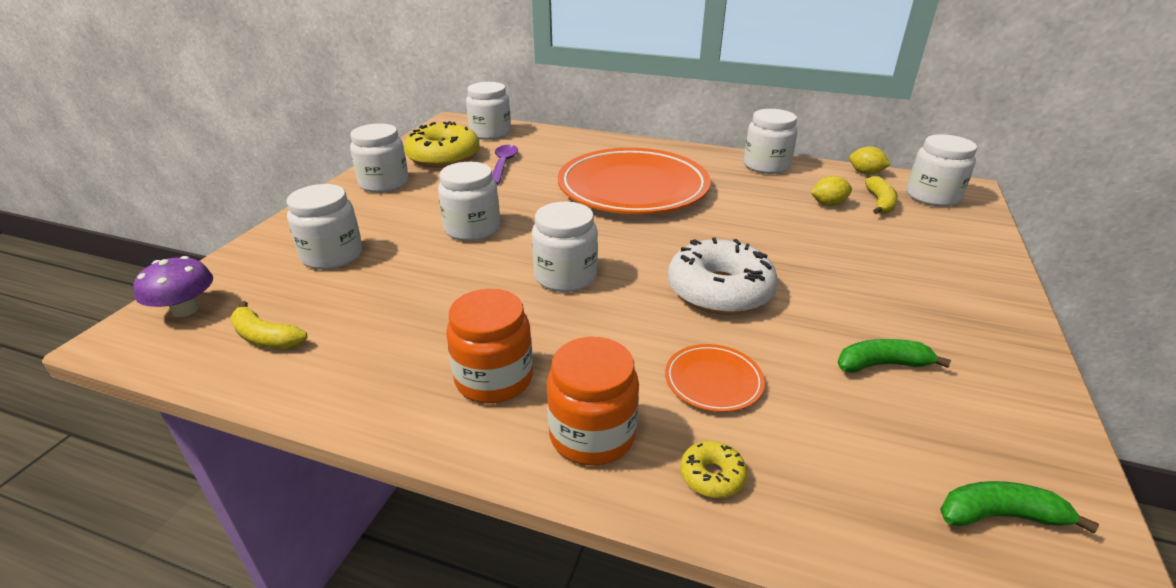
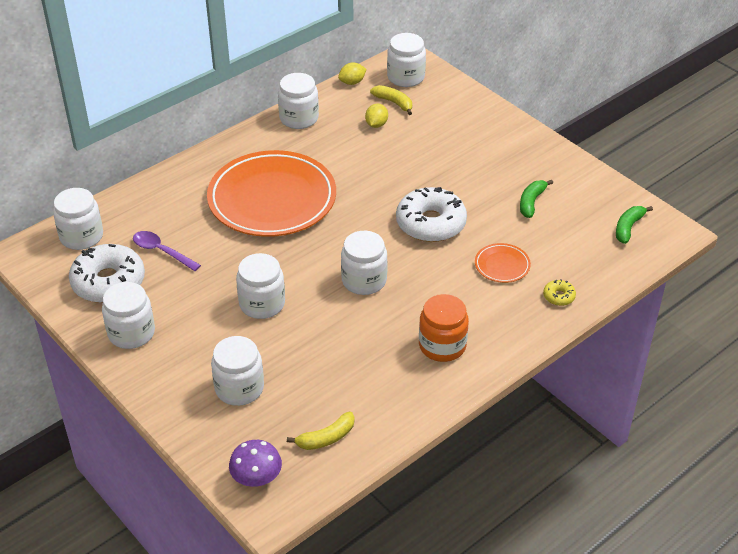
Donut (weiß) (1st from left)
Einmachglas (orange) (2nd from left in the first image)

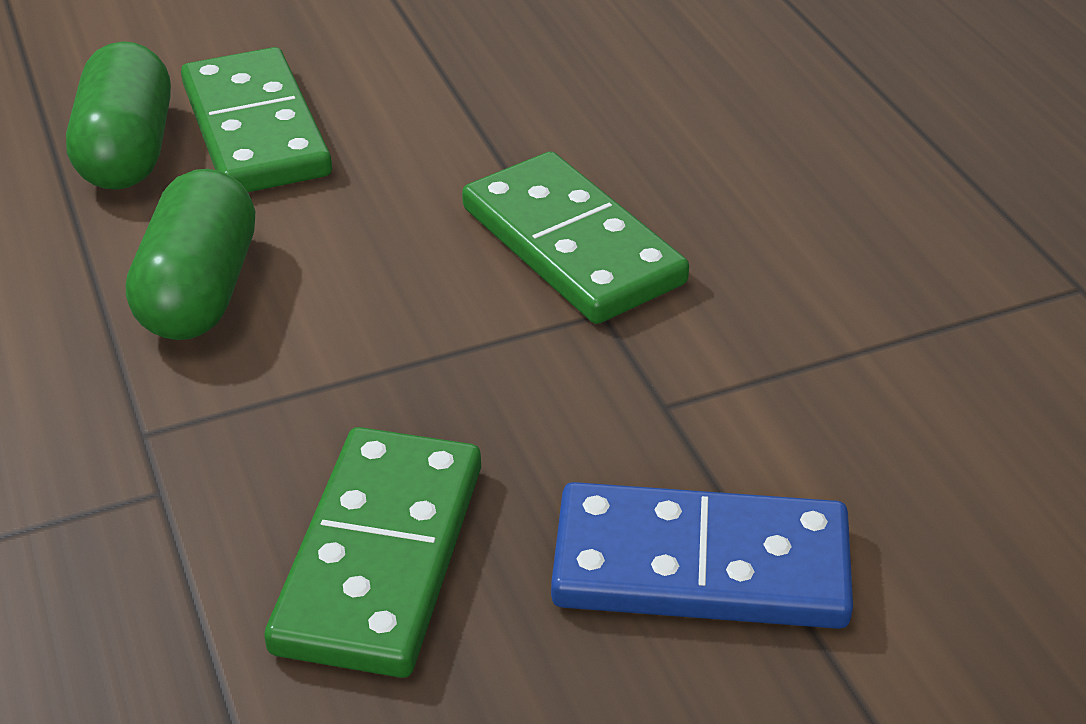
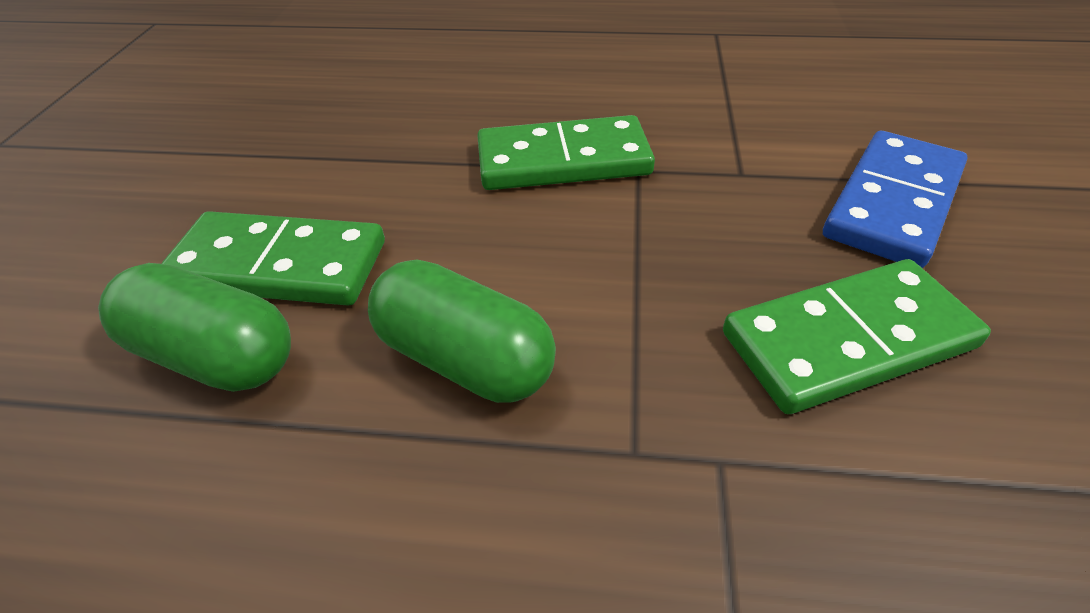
Dominostein (grün) (3rd from left)

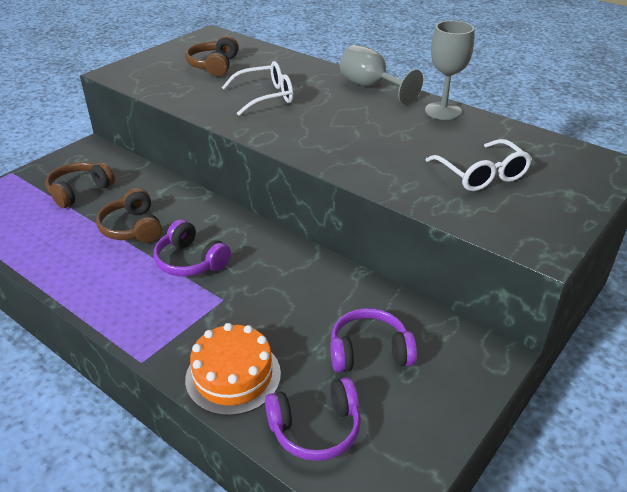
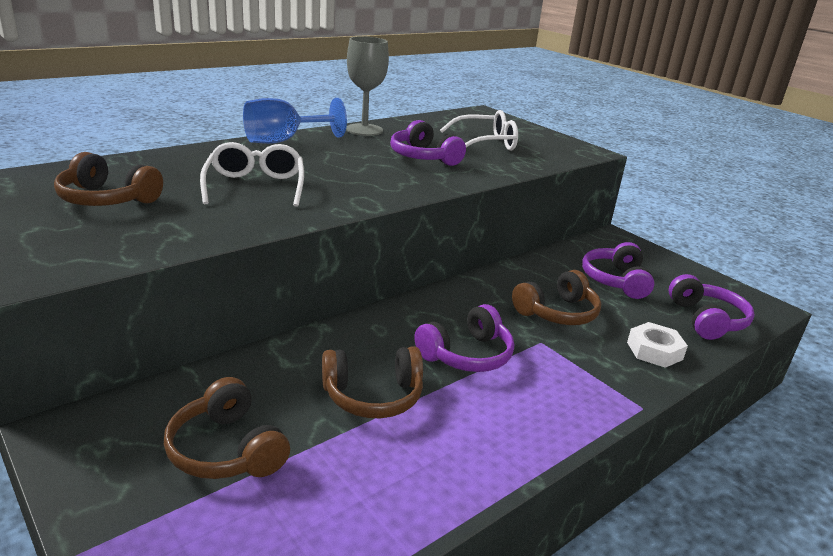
Kelch (blau)
Kopfhörer (lila) (1st from left)
Kopfhörer (braun) (4th from left)
Sechskantmutter (weiß)

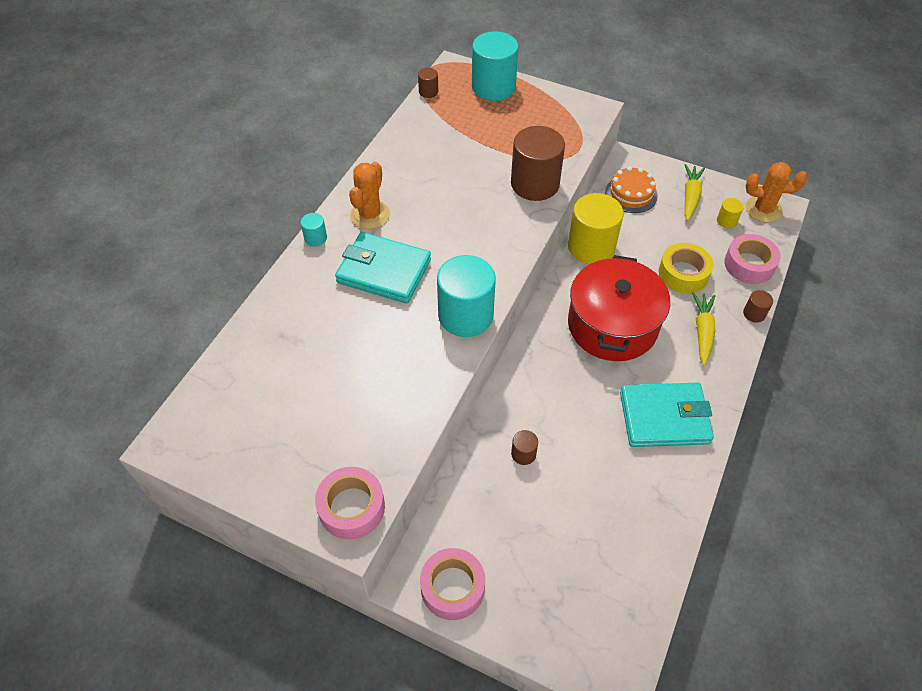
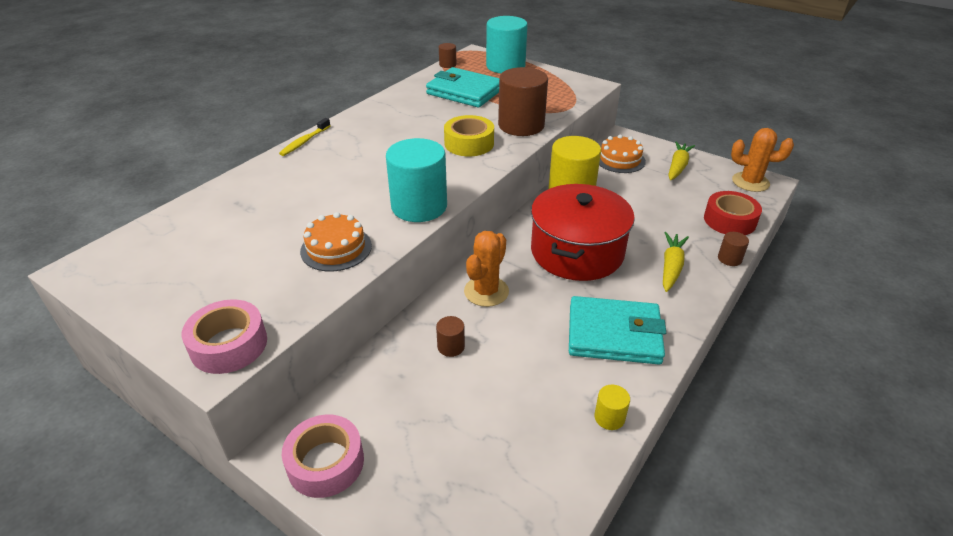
Zahnbürste (gelb)
Kuchen (orange) (1st from left)
Geldbörse (türkis) (1st from left)
Klebeband (gelb)
Kaktus (orange) (1st from left)
Vollzylinder (gelb) (2nd from left)
Klebeband (rot)

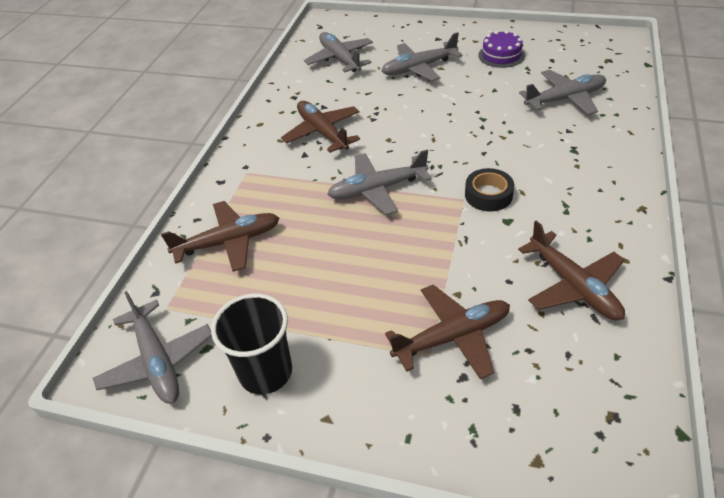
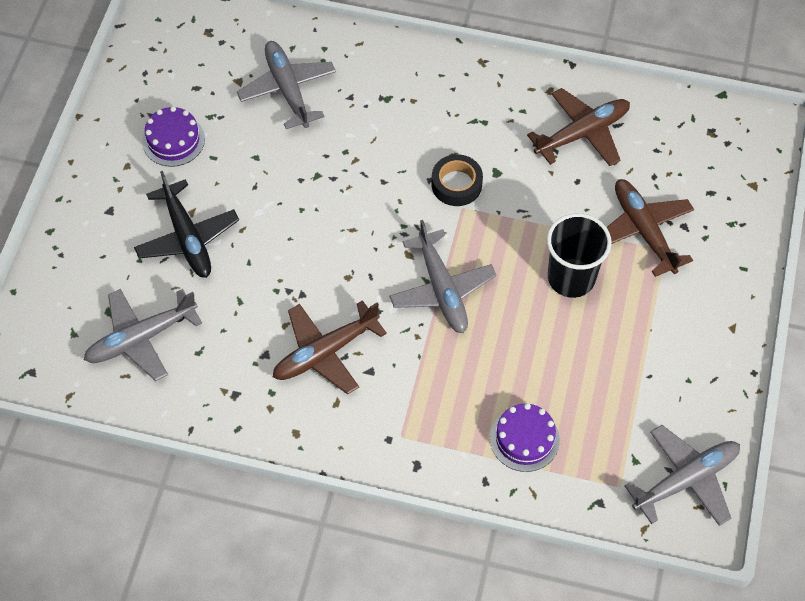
Flugzeug (schwarz)
Kuchen (lila) (2nd from left)
Becher (schwarz)

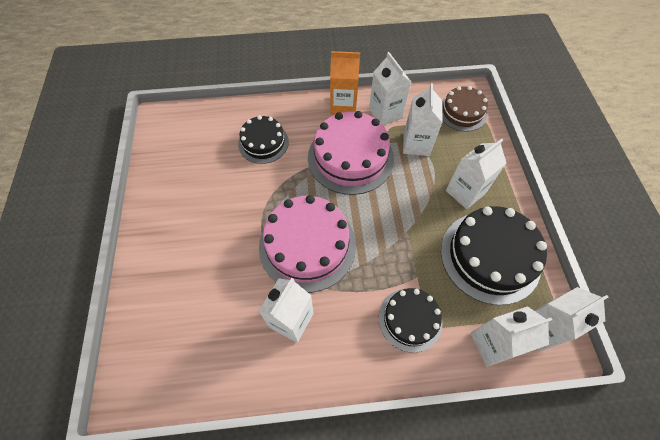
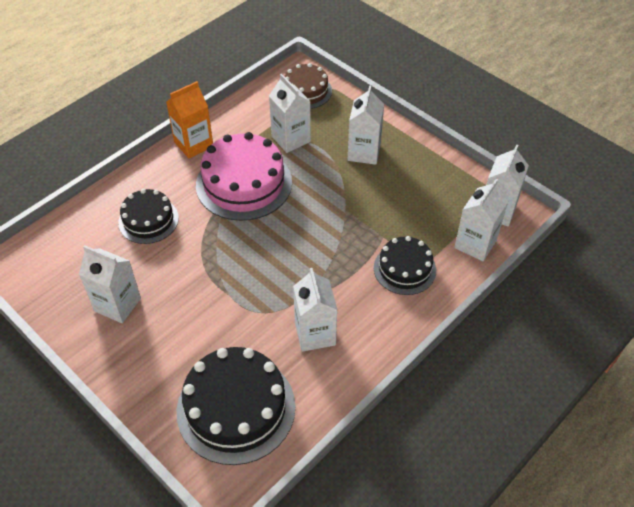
Getränkekarton (weiß) (1st from left)
Kuchen (schwarz) (2nd from left)
Kuchen (rosa) (1st from left in the first image)

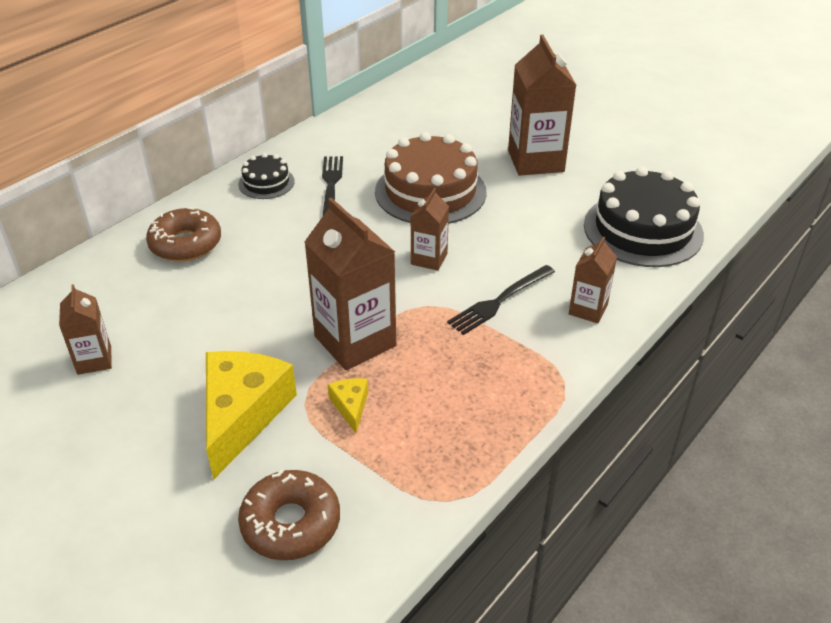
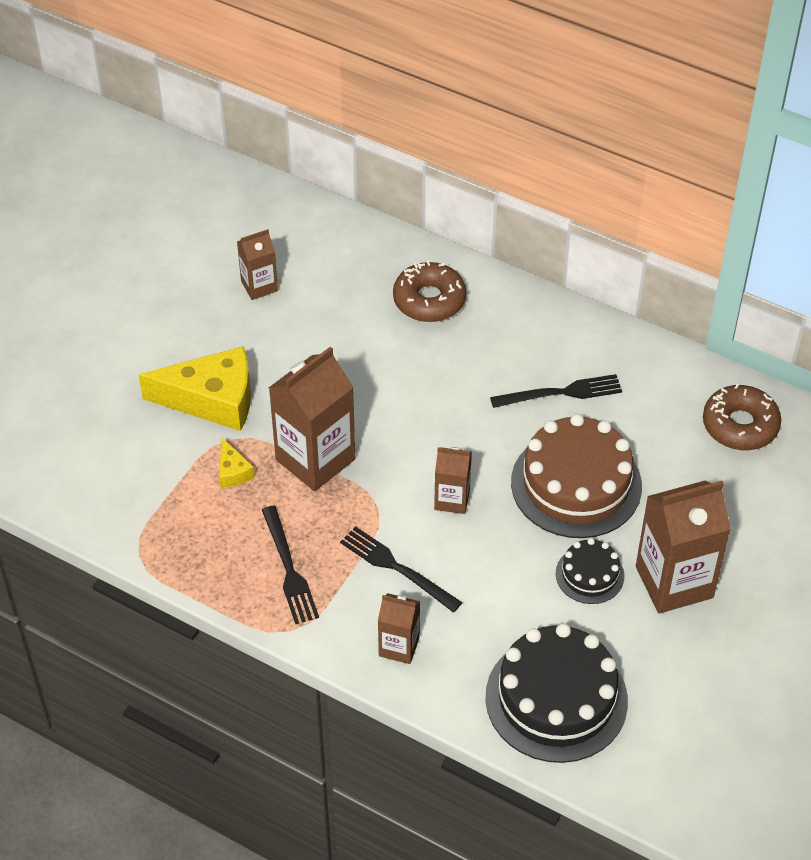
Käse (gelb) (2nd from left)
Gabel (schwarz) (1st from left)
Kuchen (schwarz) (2nd from left)
Donut (braun) (2nd from left)

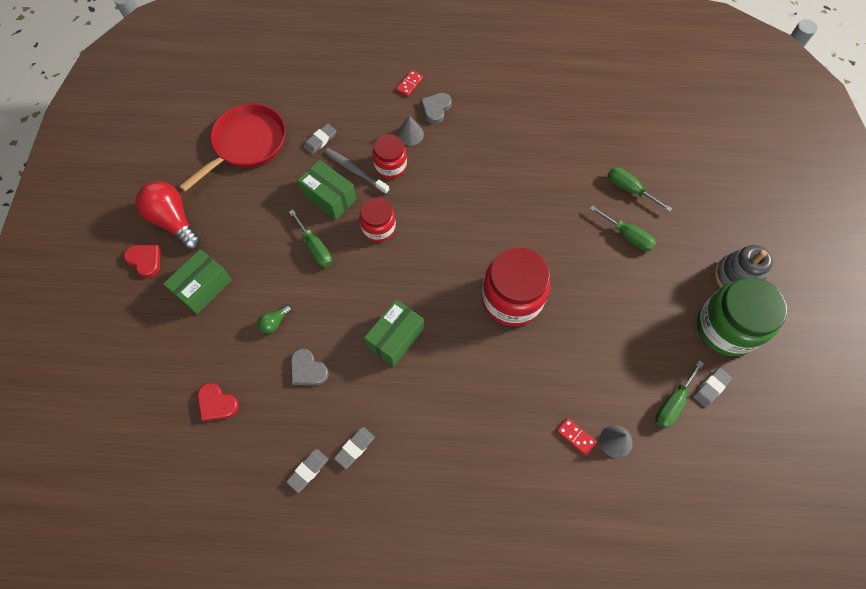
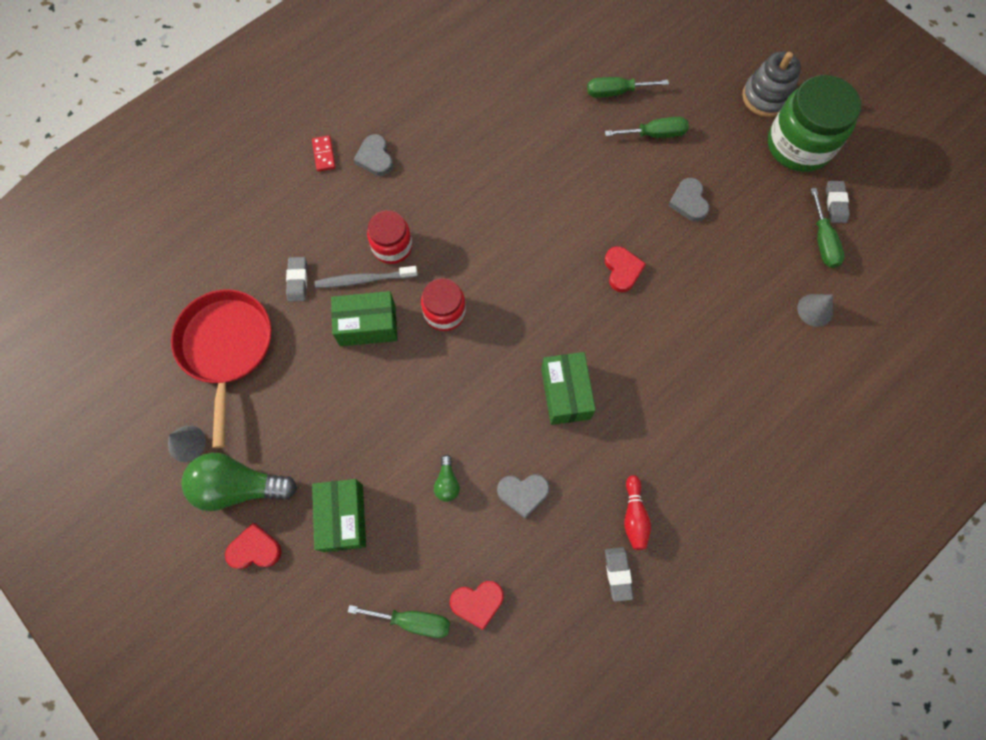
Kegel (grau) (1st from left)
Glühbirne (grün) (1st from left)
Schraubenzieher (grün) (1st from left)
Herz (rot) (3rd from left)
Bowlingkegel (rot)
Herz (grau) (3rd from left)
Dominostein (rot) (2nd from left in the first image)

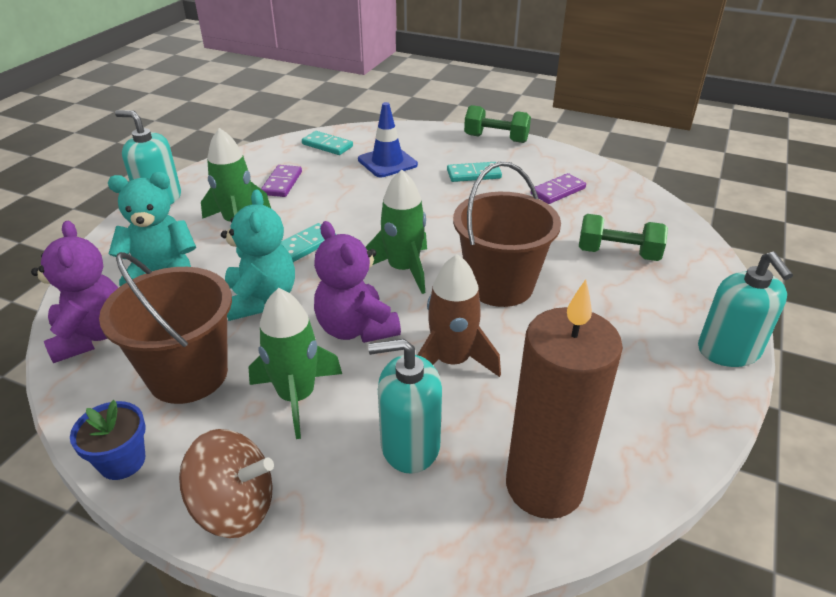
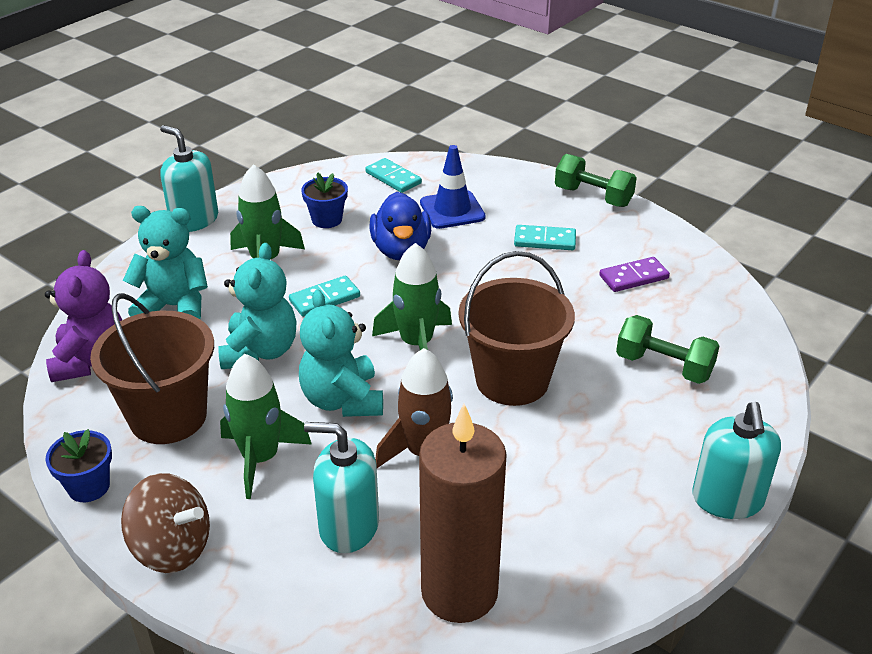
Teddybär (türkis) (3rd from left)
Blumentopf (blau) (2nd from left)
Ente (blau)

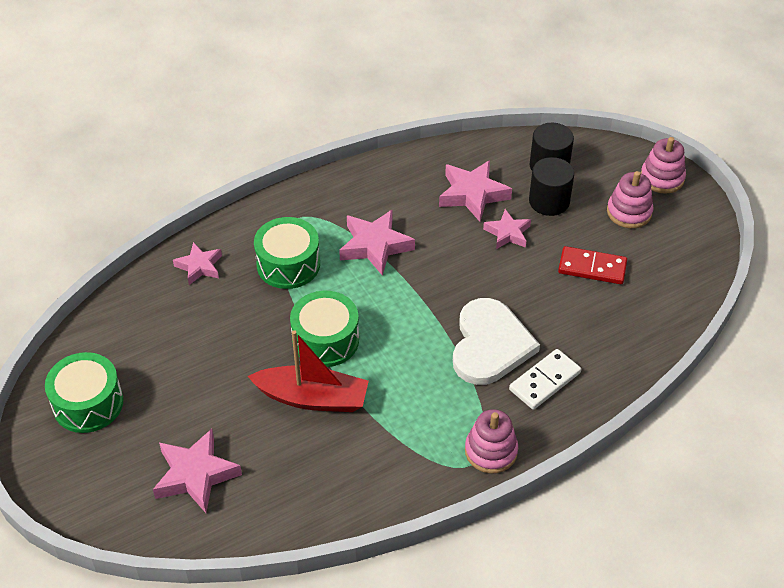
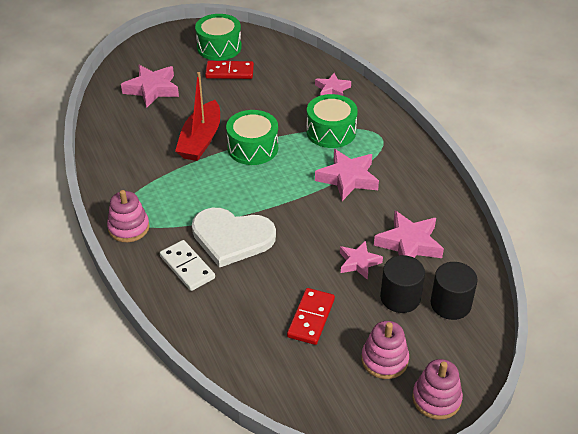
Dominostein (rot) (1st from left)

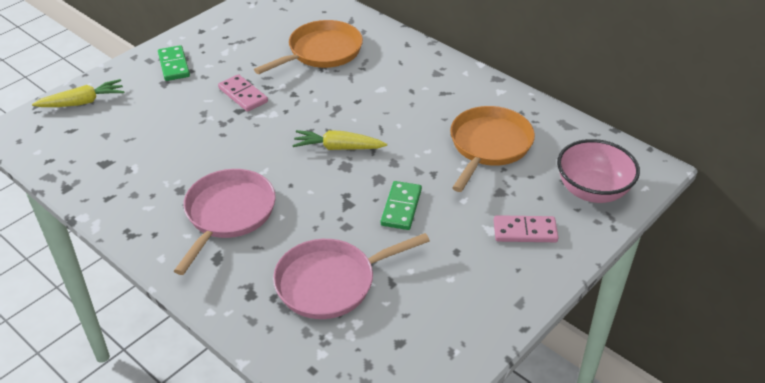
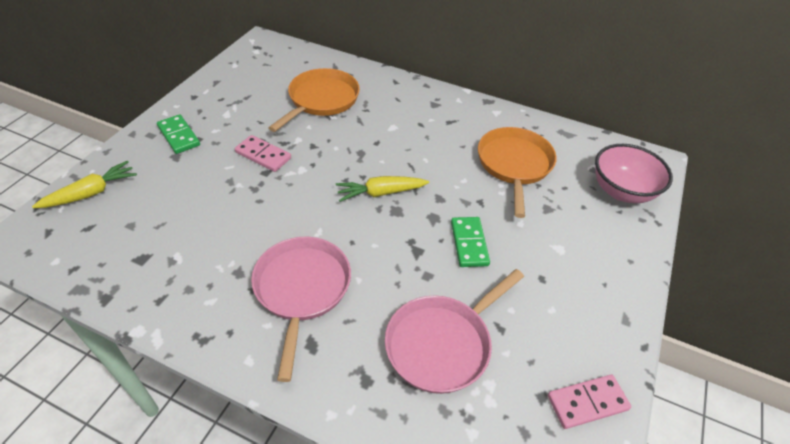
Dominostein (rosa) (2nd from left)

